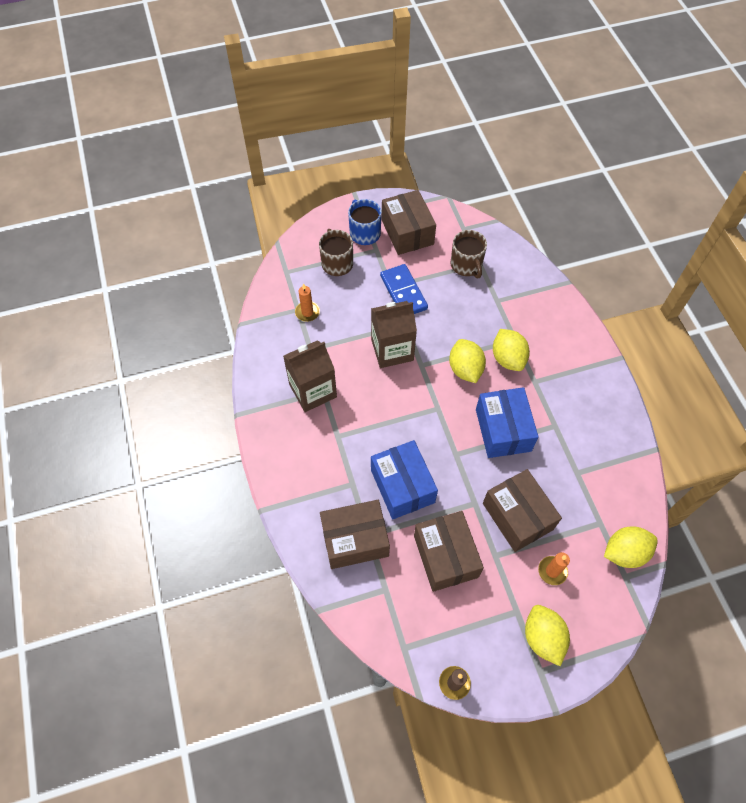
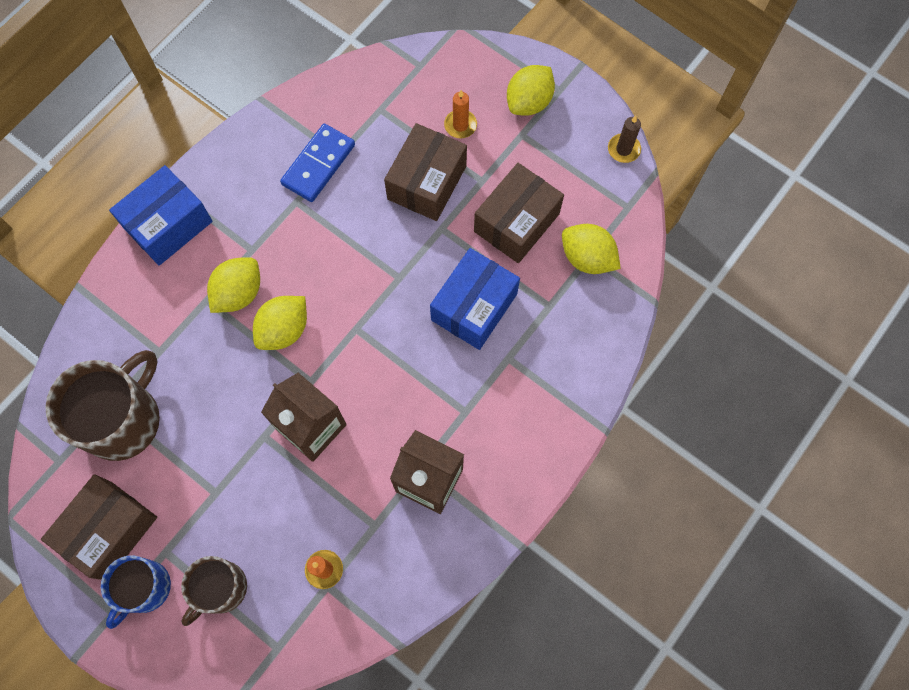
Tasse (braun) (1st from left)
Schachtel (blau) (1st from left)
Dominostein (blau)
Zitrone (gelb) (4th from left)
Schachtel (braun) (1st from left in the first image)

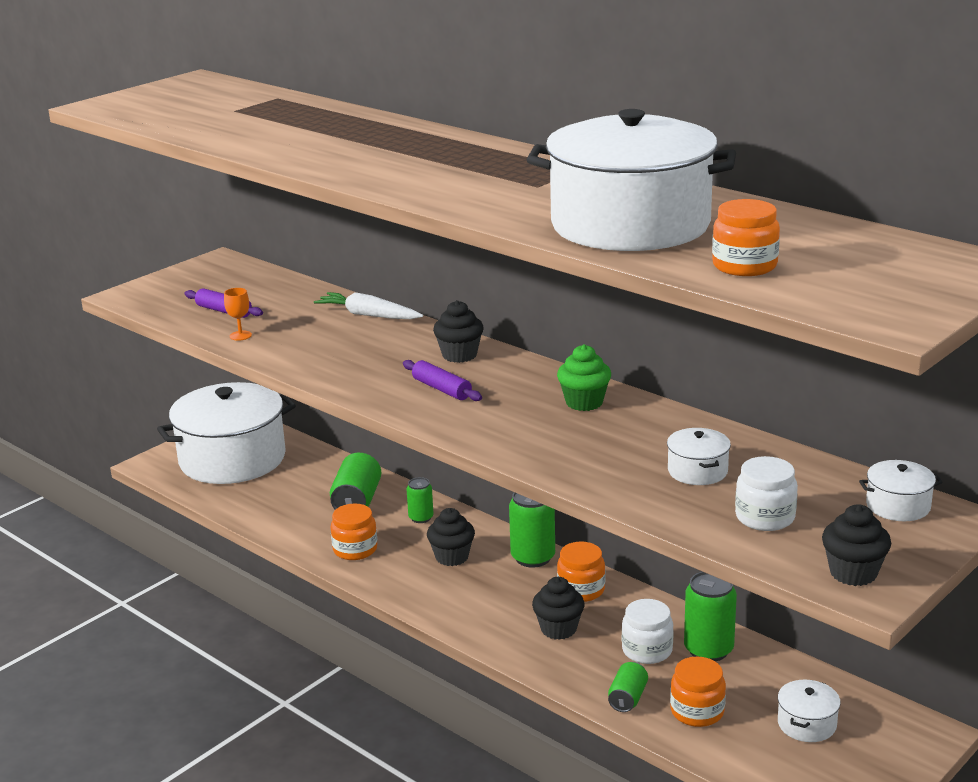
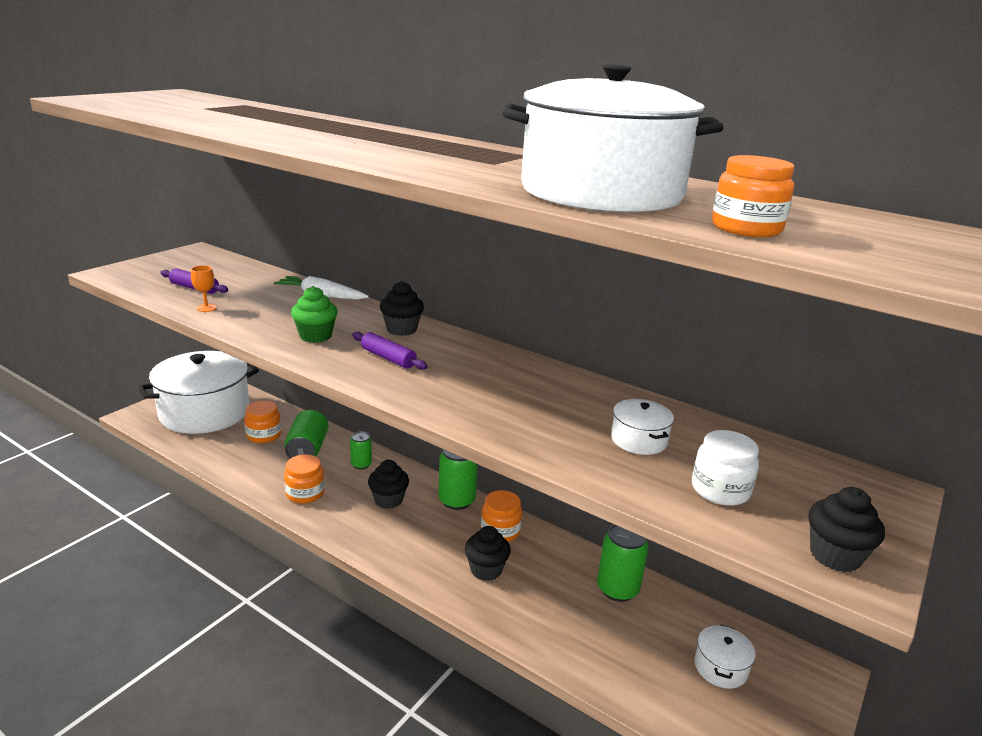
Einmachglas (orange) (1st from left)
Muffin (grün)
Dose (grün) (4th from left in the first image)
Einmachglas (weiß) (1st from left in the first image)
Kochtopf (weiß) (5th from left in the first image)

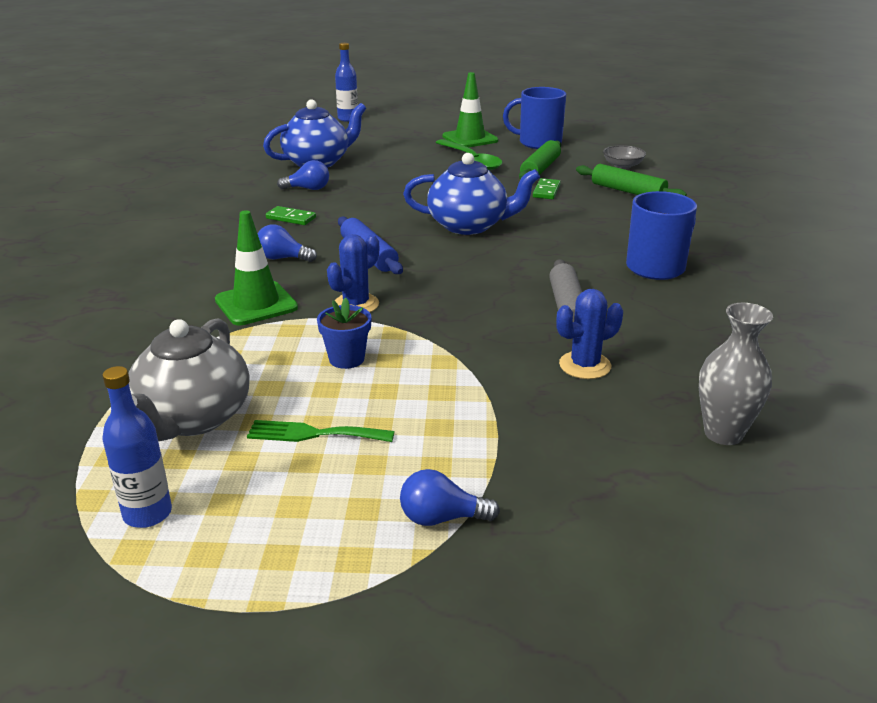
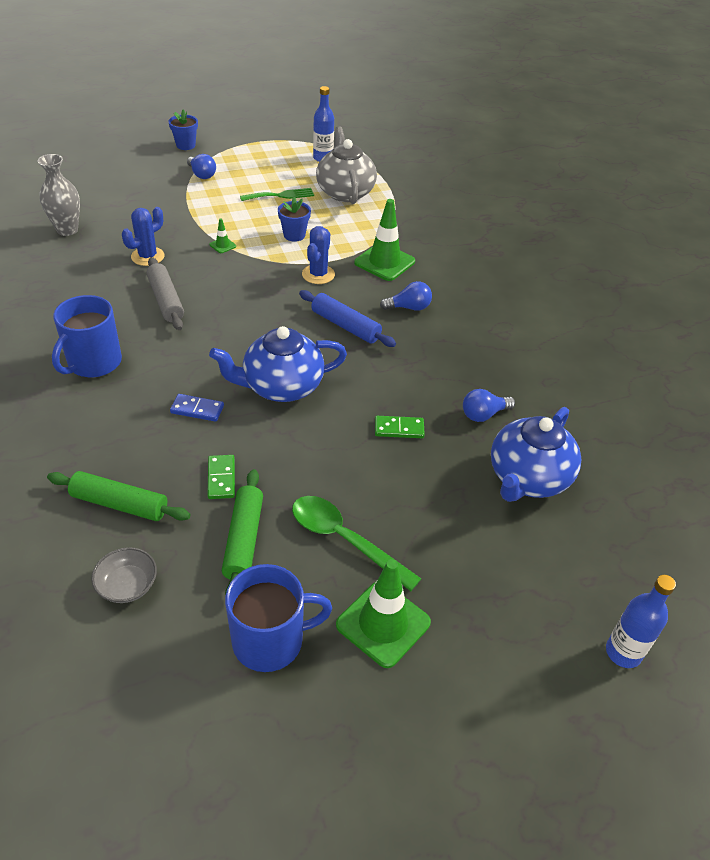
Blumentopf (blau) (1st from left)
Dominostein (blau)
Glühbirne (blau) (1st from left)
Leitkegel (grün) (1st from left)
Dominostein (grün) (2nd from left)

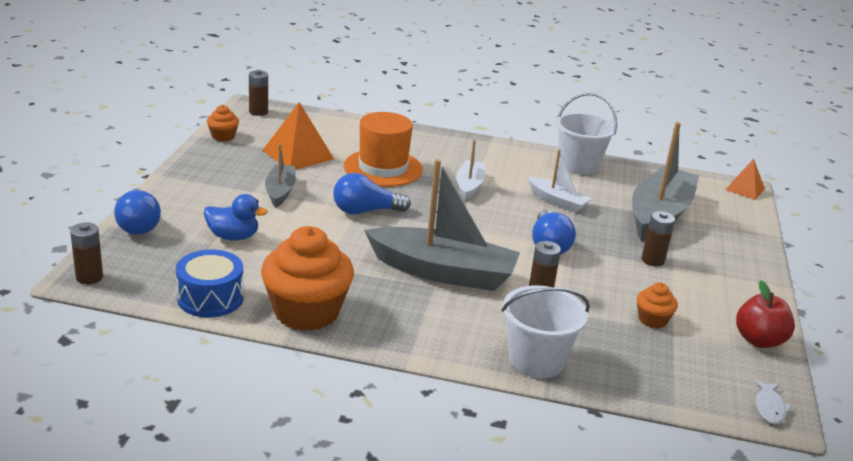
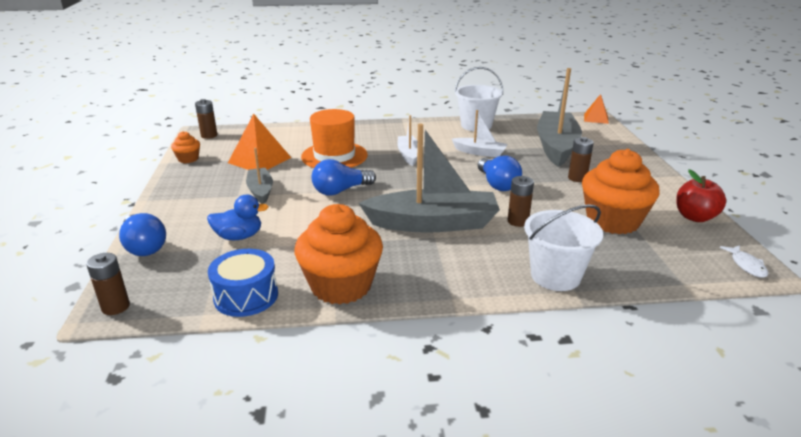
Muffin (orange) (3rd from left)

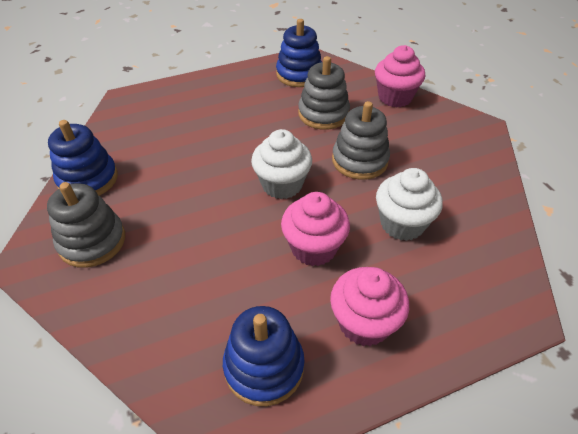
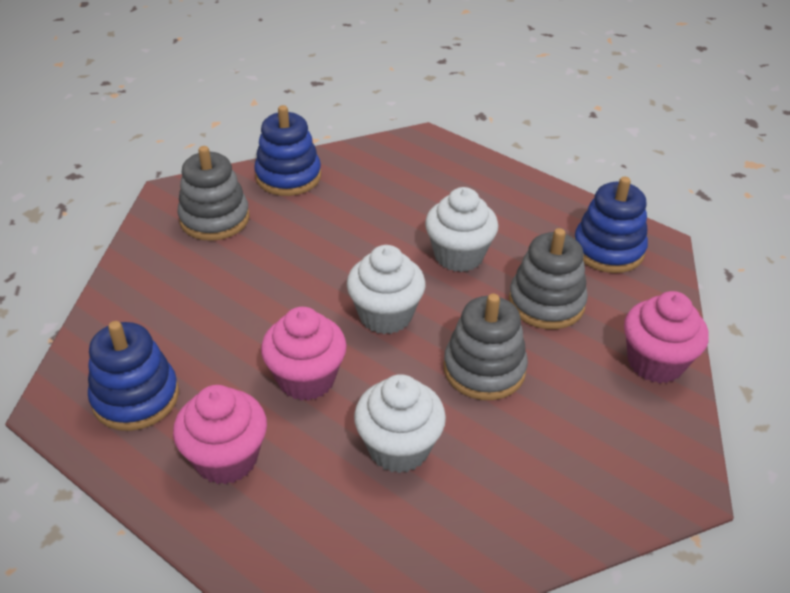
Muffin (weiß) (3rd from left)

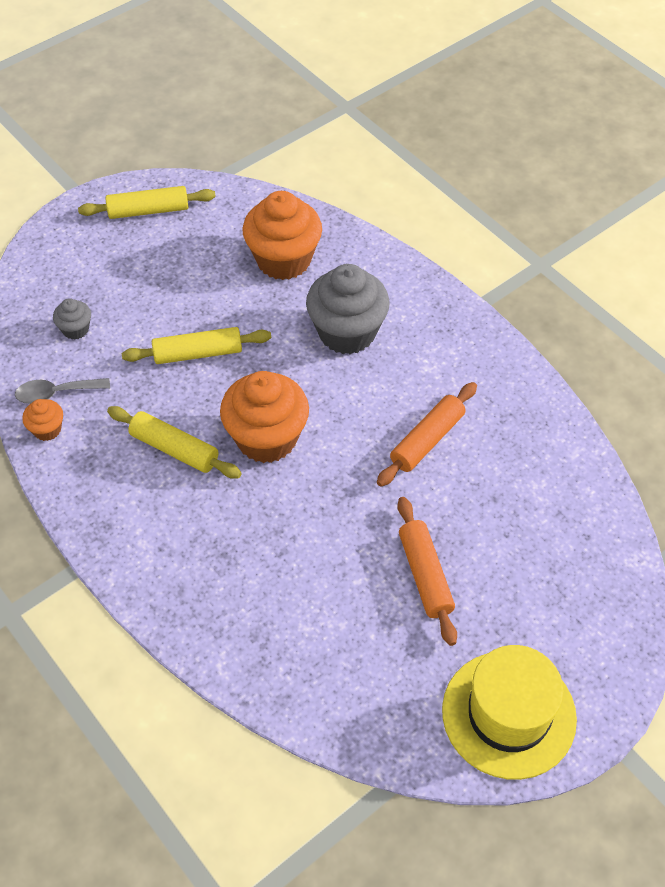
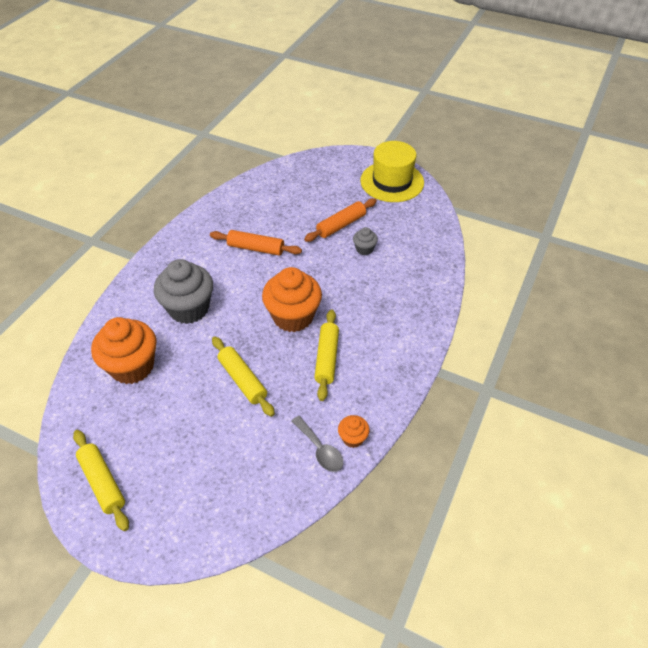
Muffin (grau) (2nd from left)

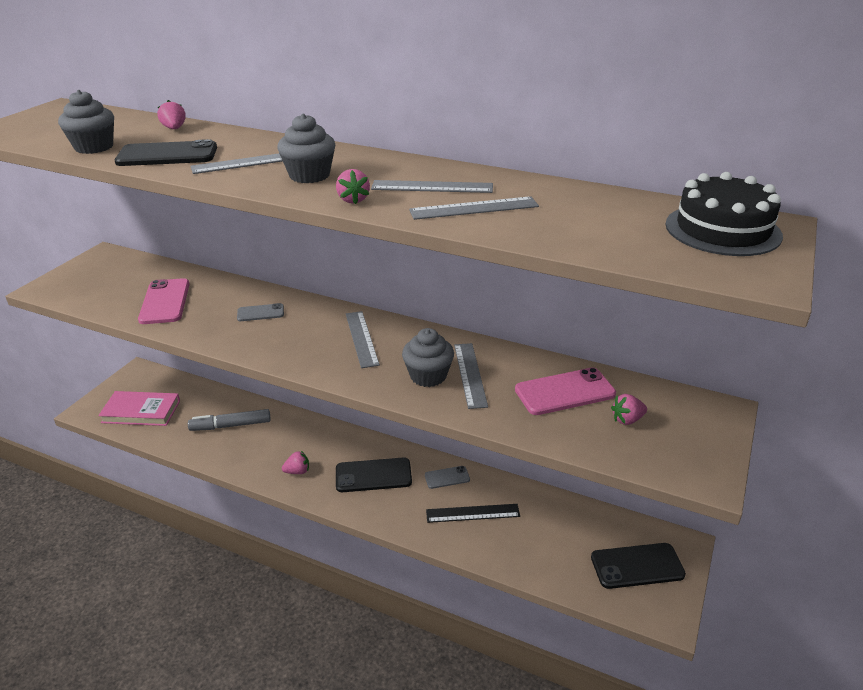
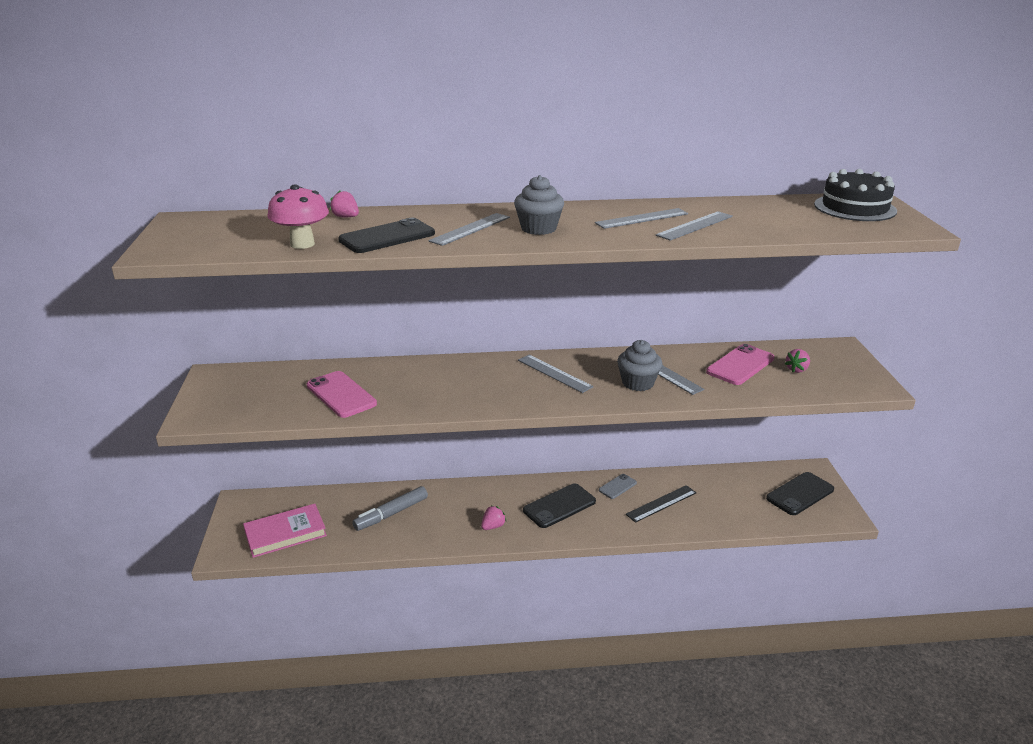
Pilz (rosa)
Handy (grau) (1st from left in the first image)
Erdbeere (rosa) (3rd from left in the first image)

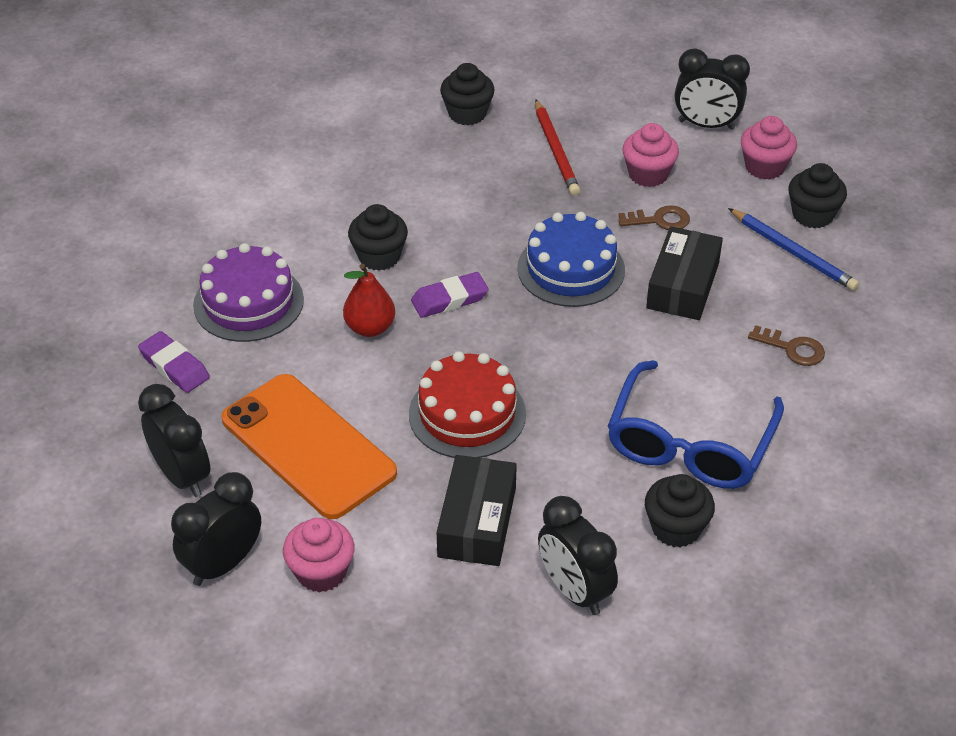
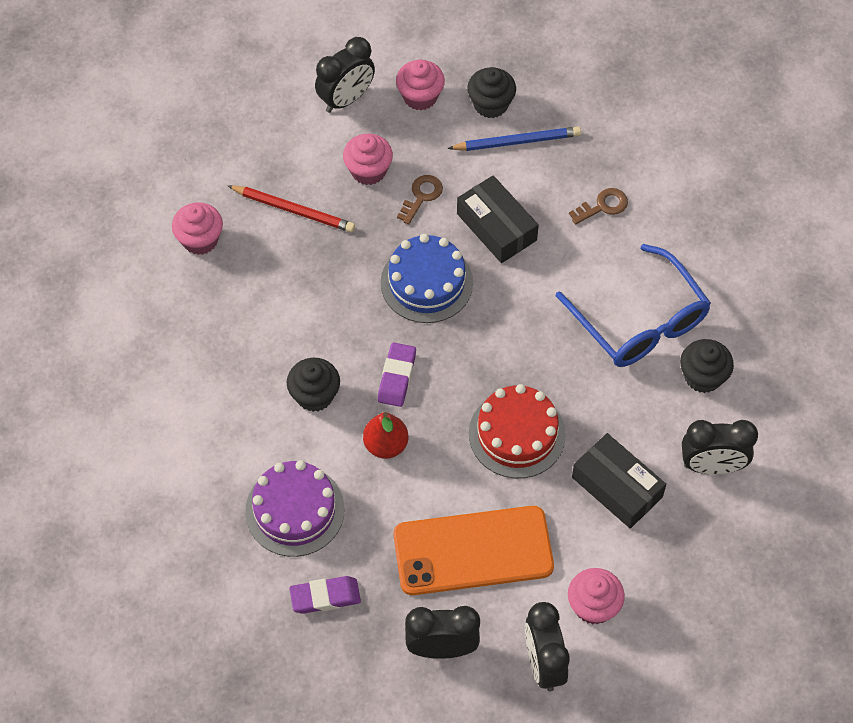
Muffin (rosa) (1st from left)

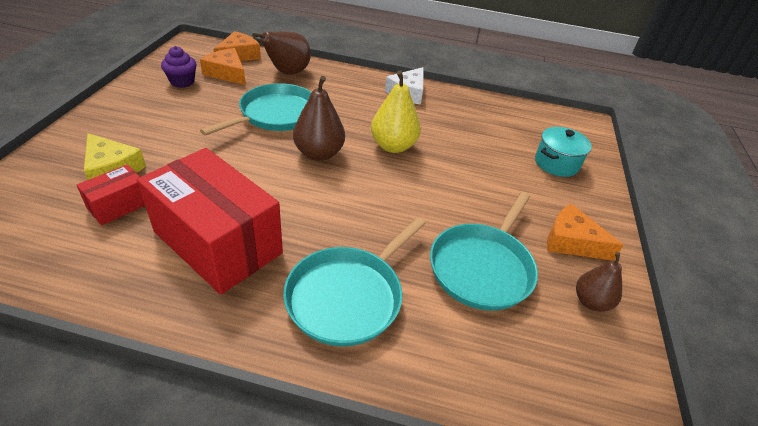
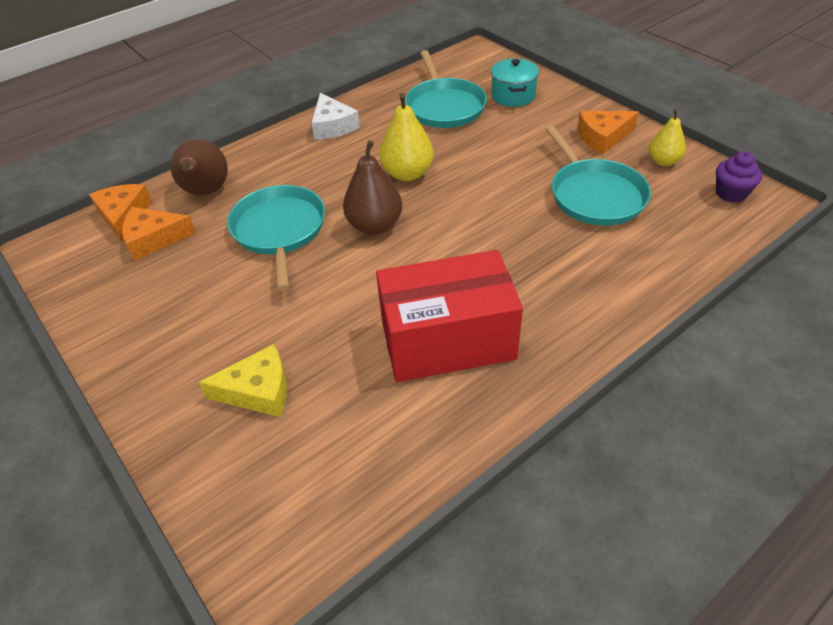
Pfanne (türkis) (2nd from left)
Birne (gelb) (2nd from left)
Muffin (lila)
Schachtel (rot) (1st from left in the first image)

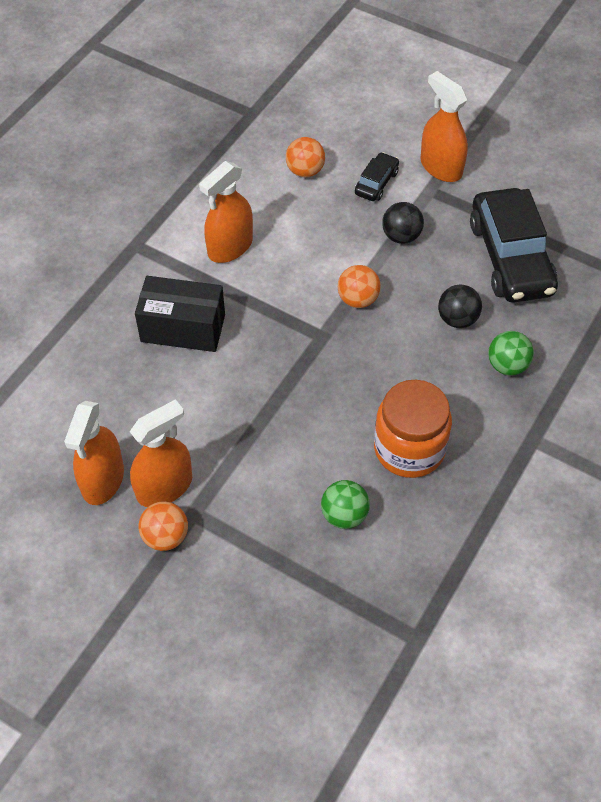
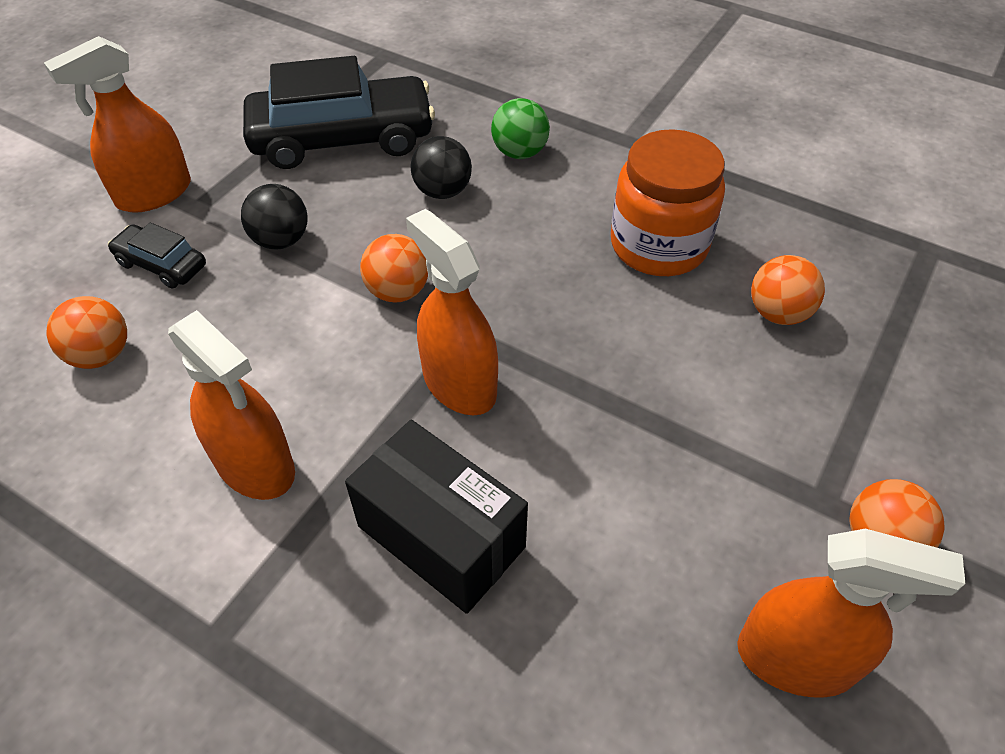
Schachtel (schwarz)
Sprühflasche (orange) (3rd from left)
Ball (orange) (3rd from left)

